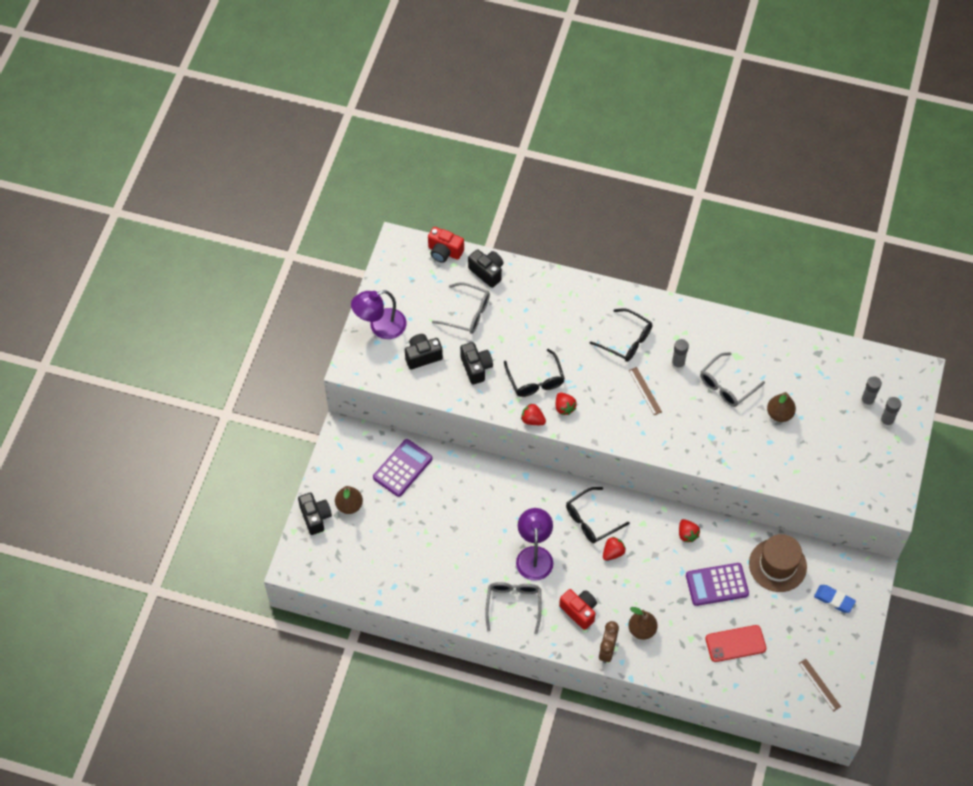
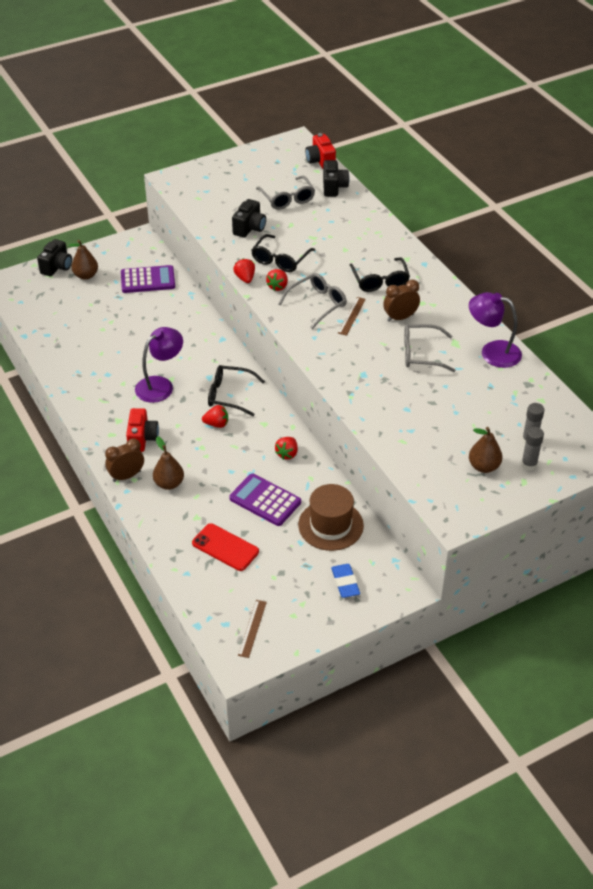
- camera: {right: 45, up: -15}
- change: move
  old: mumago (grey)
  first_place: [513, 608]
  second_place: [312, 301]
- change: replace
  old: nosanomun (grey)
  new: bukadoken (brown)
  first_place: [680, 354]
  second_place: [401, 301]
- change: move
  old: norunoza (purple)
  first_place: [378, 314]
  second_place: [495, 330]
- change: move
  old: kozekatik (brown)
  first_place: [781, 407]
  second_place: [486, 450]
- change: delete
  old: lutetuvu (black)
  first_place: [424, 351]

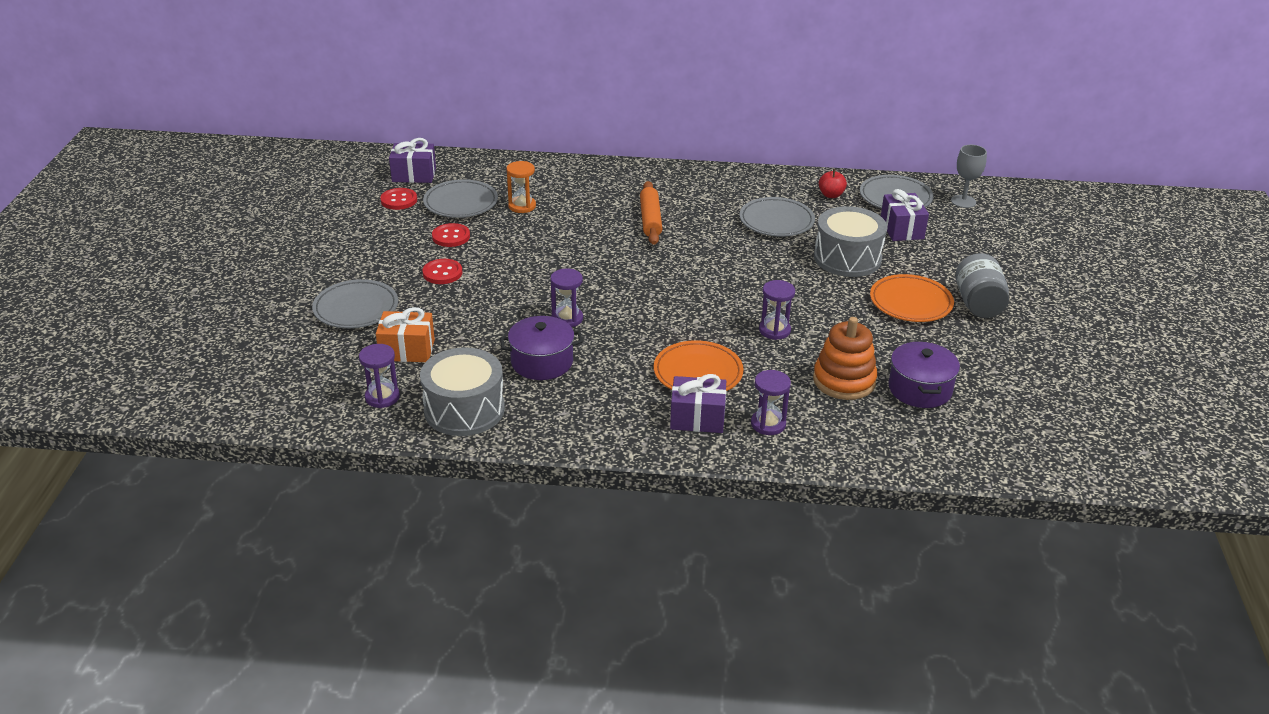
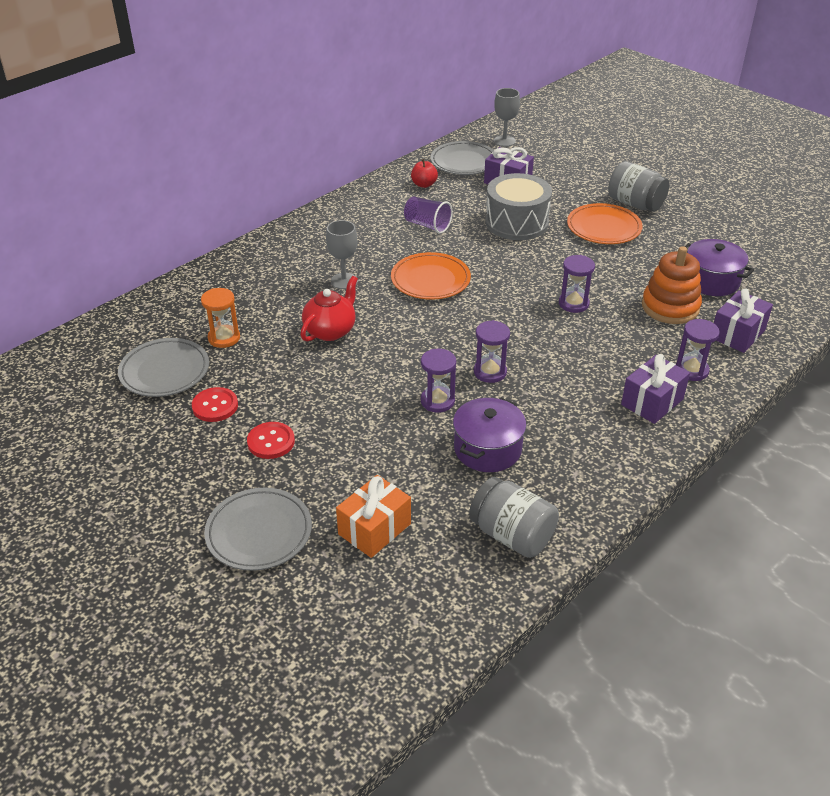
- camera: {right: -50, up: 5}
- change: insert
  new: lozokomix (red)
  second_place: [329, 309]
- change: replace
  old: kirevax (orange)
  new: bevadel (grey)
  first_place: [651, 213]
  second_place: [342, 254]
- change: move
  old: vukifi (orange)
  first_place: [698, 365]
  second_place: [431, 276]
- change: replace
  old: vukifi (grey)
  new: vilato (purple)
  first_place: [777, 217]
  second_place: [428, 215]
- change: replace
  old: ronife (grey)
  new: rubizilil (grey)
  first_place: [462, 391]
  second_place: [514, 517]
- change: move
  old: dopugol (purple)
  first_place: [379, 376]
  second_place: [492, 351]
- change: move
  old: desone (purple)
  first_place: [412, 160]
  second_place: [743, 321]
- change: delete
  old: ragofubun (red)
  first_place: [398, 199]

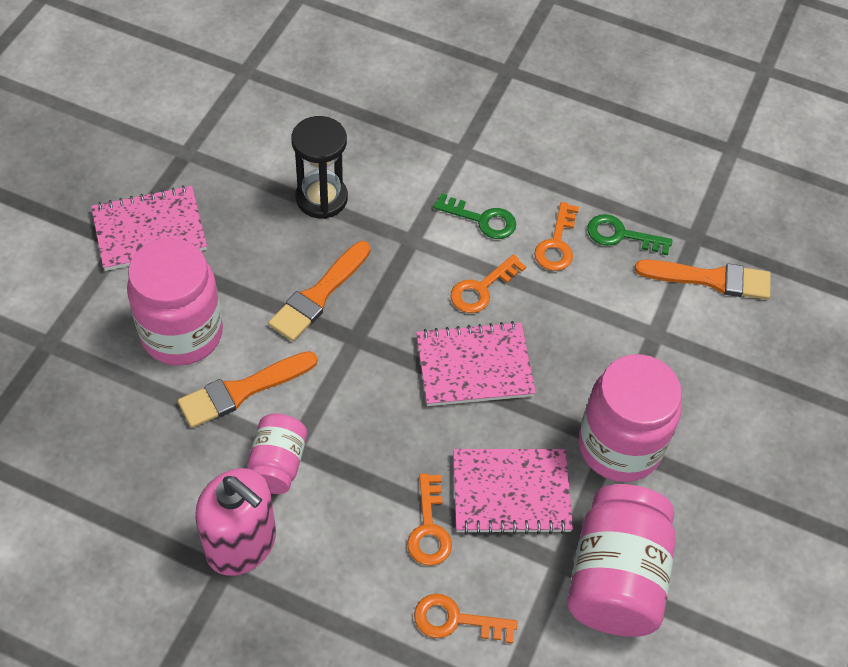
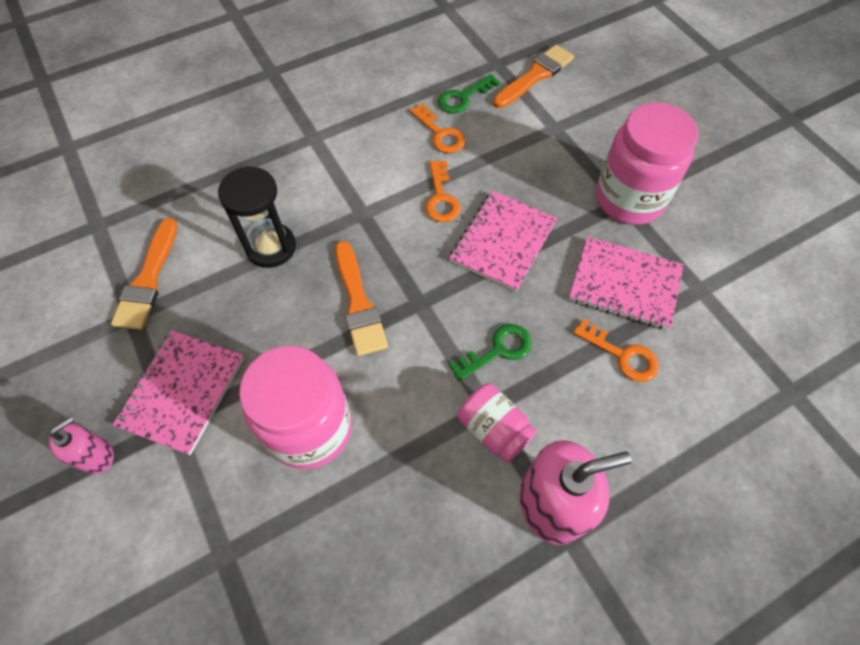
- camera: {right: -50, up: 5}
- change: insert
  new: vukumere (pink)
  second_place: [81, 445]
- change: move
  old: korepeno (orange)
  first_place: [248, 389]
  second_place: [144, 274]
- change: move
  old: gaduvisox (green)
  first_place: [475, 216]
  second_place: [490, 353]
- change: rotate
  old: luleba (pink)
  first_place: [513, 491]
  second_place: [626, 283]
  degrees: 75
- change: delete
  old: gaduvisox (orange)
  first_place: [465, 619]
- change: delete
  old: rubizilil (pink)
  first_place: [622, 560]

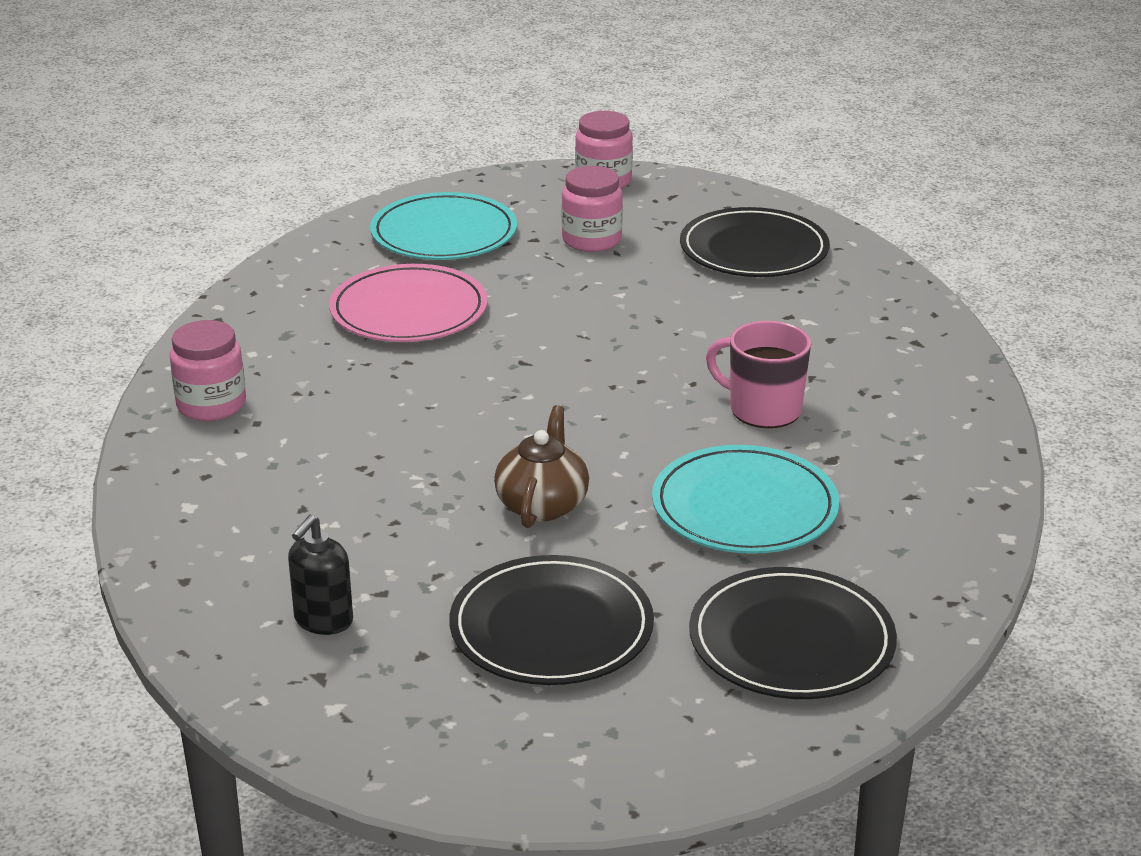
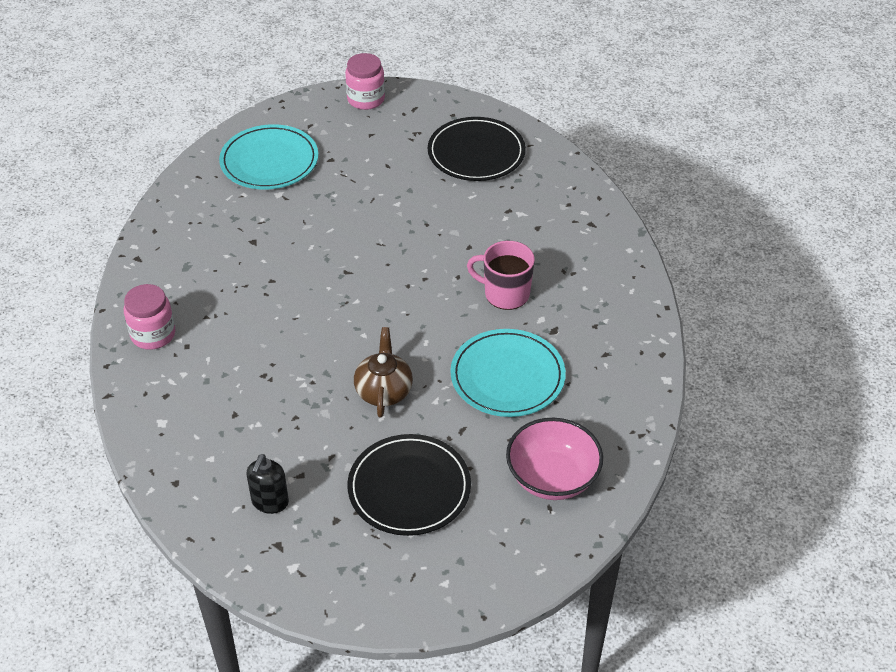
- camera: {right: -10, up: 15}
- change: replace
  old: vukifi (black)
  new: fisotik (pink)
  first_place: [793, 633]
  second_place: [554, 459]
- change: delete
  old: vukifi (pink)
  first_place: [408, 303]
- change: delete
  old: rubizilil (pink)
  first_place: [592, 209]

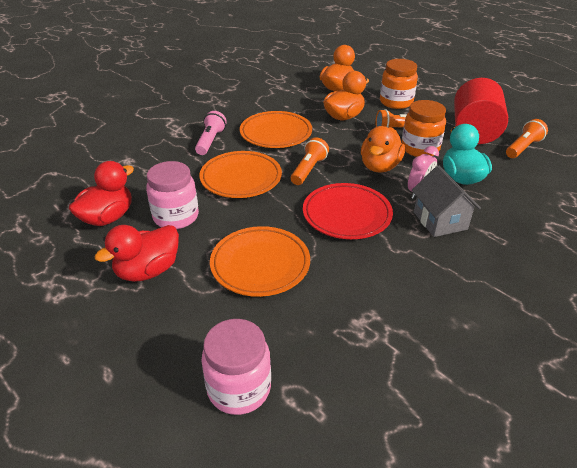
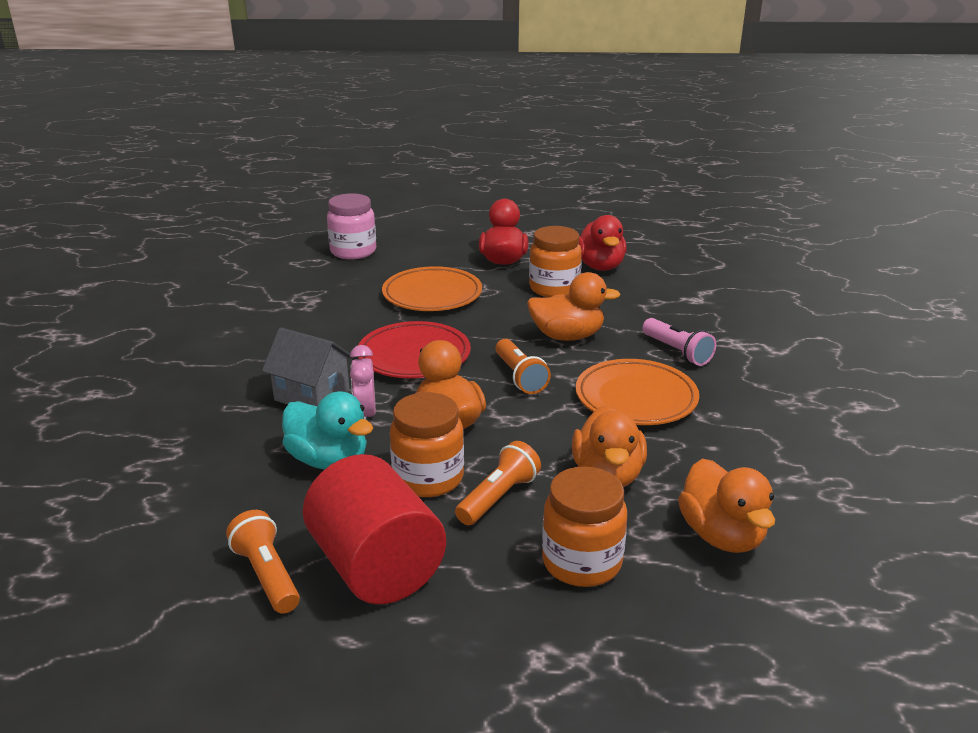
- camera: {right: 135, up: -10}
- change: rotate
  old: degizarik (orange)
  first_place: [527, 138]
  second_place: [263, 562]
  degrees: 150
- change: replace
  old: vukifi (orange)
  new: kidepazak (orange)
  first_place: [240, 174]
  second_place: [573, 306]
- change: recolor
  old: rubizilil (pink)
  new: rubizilil (orange)
  first_place: [172, 195]
  second_place: [555, 262]

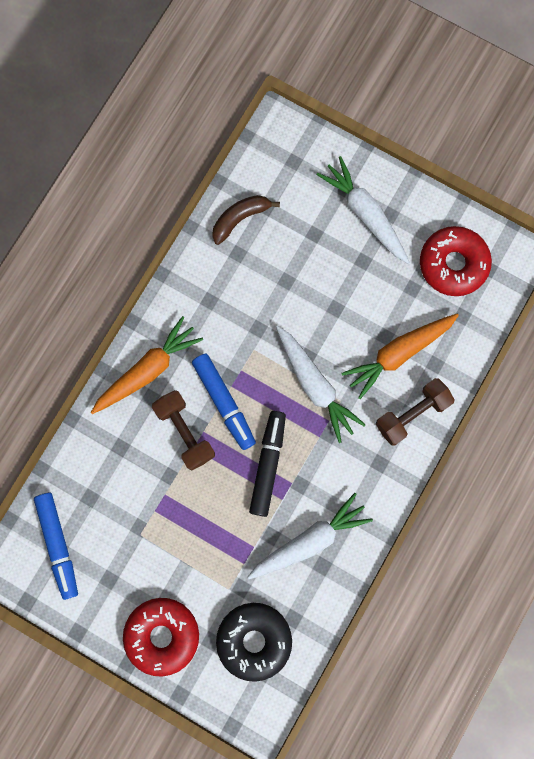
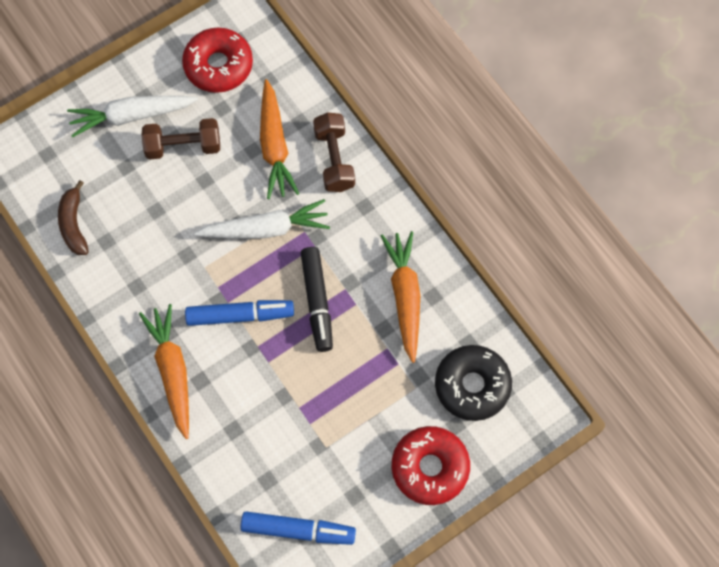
- camera: {right: -65, up: -10}
- change: move
  old: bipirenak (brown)
  first_place: [183, 430]
  second_place: [180, 139]
- change: rotate
  old: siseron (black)
  first_place: [267, 464]
  second_place: [317, 299]
  degrees: -135
- change: recolor
  old: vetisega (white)
  new: vetisega (orange)
  first_place: [310, 536]
  second_place: [400, 297]

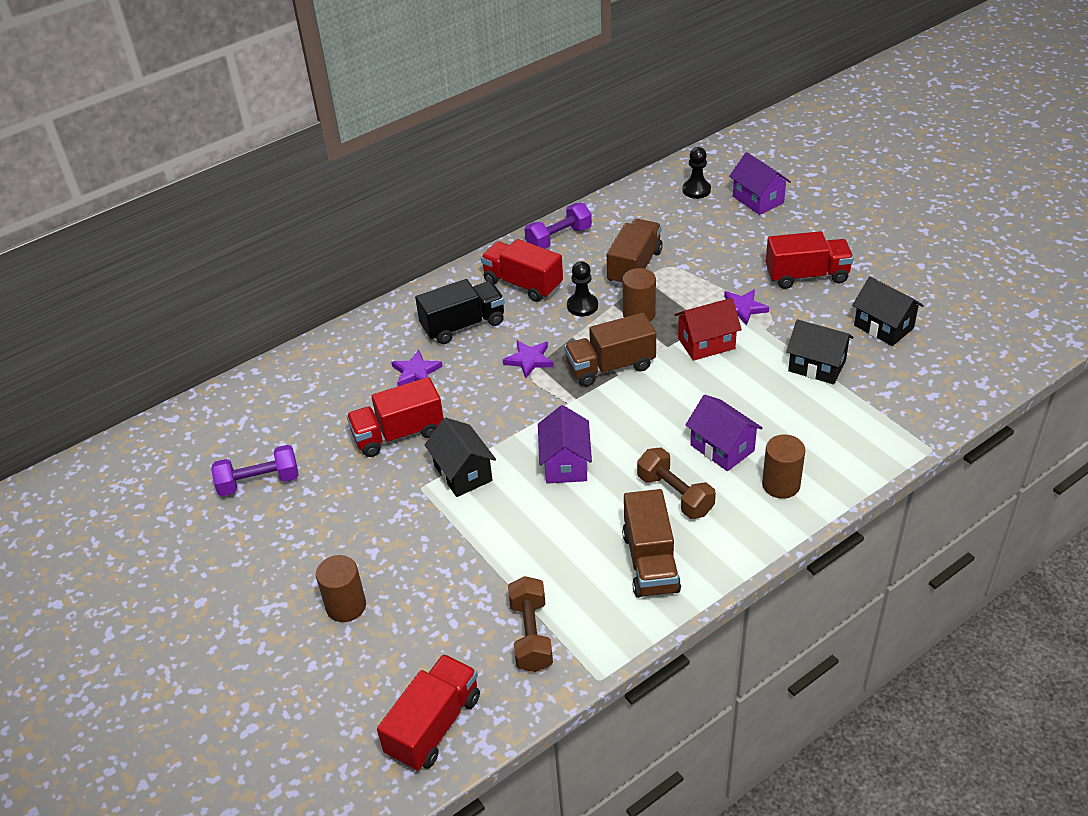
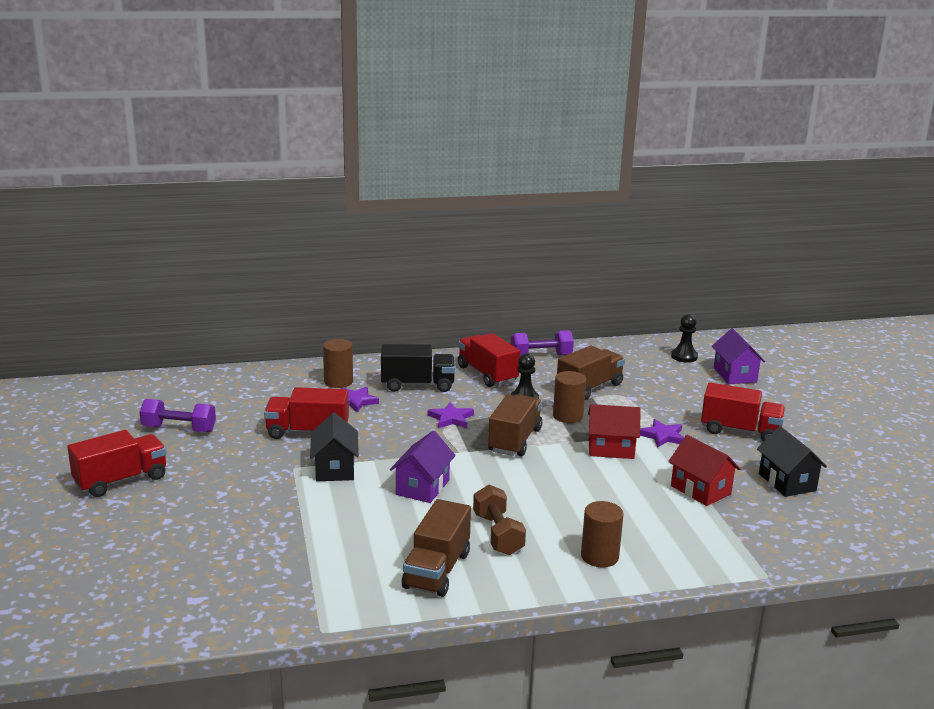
- camera: {right: 20, up: -20}
- change: move
  old: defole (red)
  first_place: [428, 712]
  second_place: [117, 463]
- change: move
  old: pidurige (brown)
  first_place: [341, 588]
  second_place: [338, 363]
- change: rotate
  old: defole (brown)
  first_place: [610, 350]
  second_place: [515, 425]
  degrees: 105
- change: recolor
  old: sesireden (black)
  new: sesireden (red)
  first_place: [820, 351]
  second_place: [704, 470]
- change: delete
  old: bipirenak (brown)
  first_place: [530, 624]
- change: delete
  old: sesireden (purple)
  first_place: [724, 433]

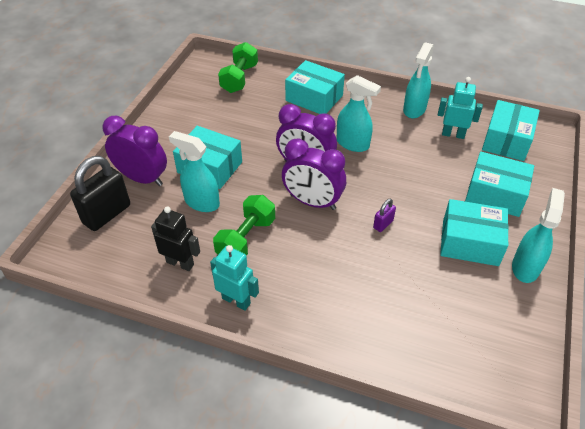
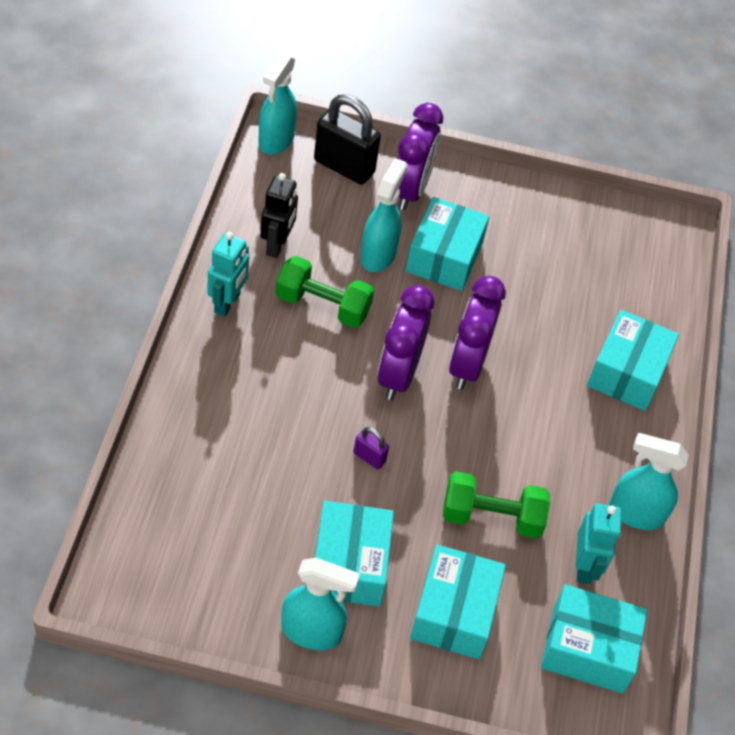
- camera: {right: 75, up: 5}
- change: move
  old: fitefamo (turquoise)
  first_place: [359, 113]
  second_place: [277, 104]
- change: move
  old: bipirenak (green)
  first_place: [238, 67]
  second_place: [496, 505]

